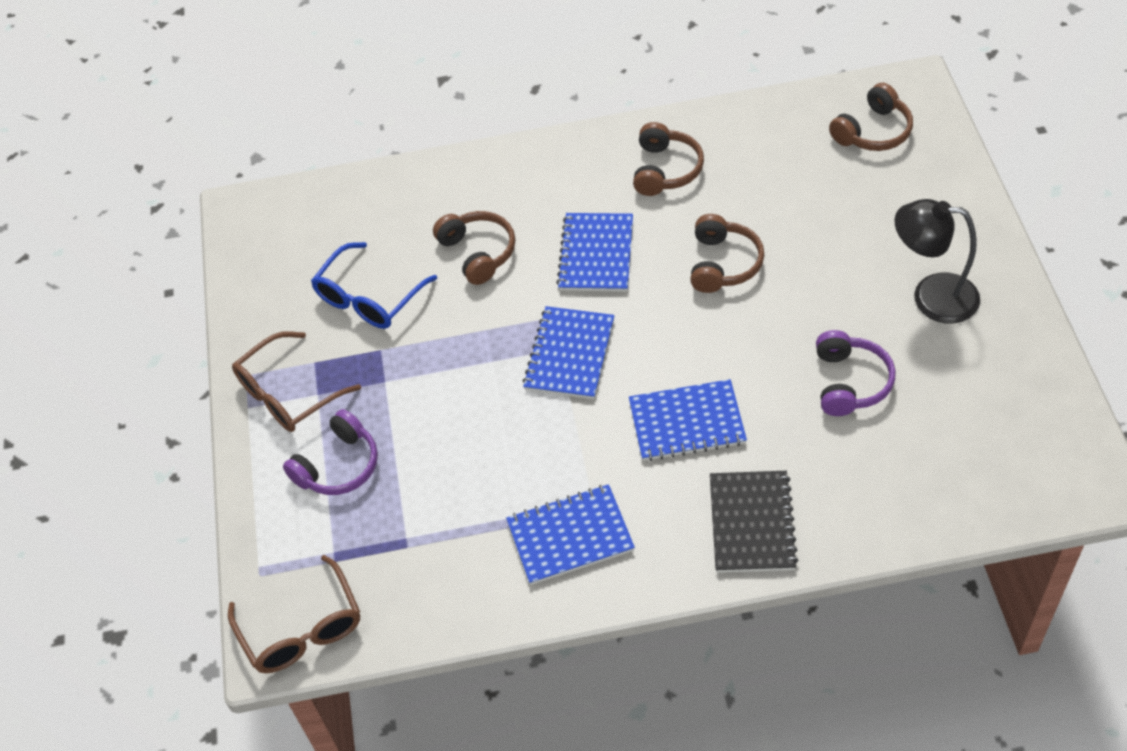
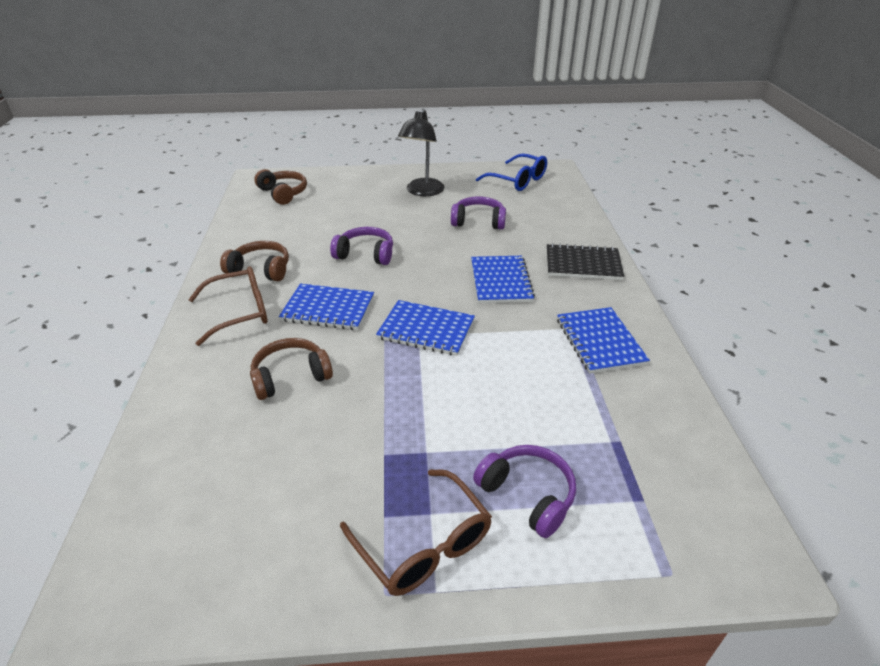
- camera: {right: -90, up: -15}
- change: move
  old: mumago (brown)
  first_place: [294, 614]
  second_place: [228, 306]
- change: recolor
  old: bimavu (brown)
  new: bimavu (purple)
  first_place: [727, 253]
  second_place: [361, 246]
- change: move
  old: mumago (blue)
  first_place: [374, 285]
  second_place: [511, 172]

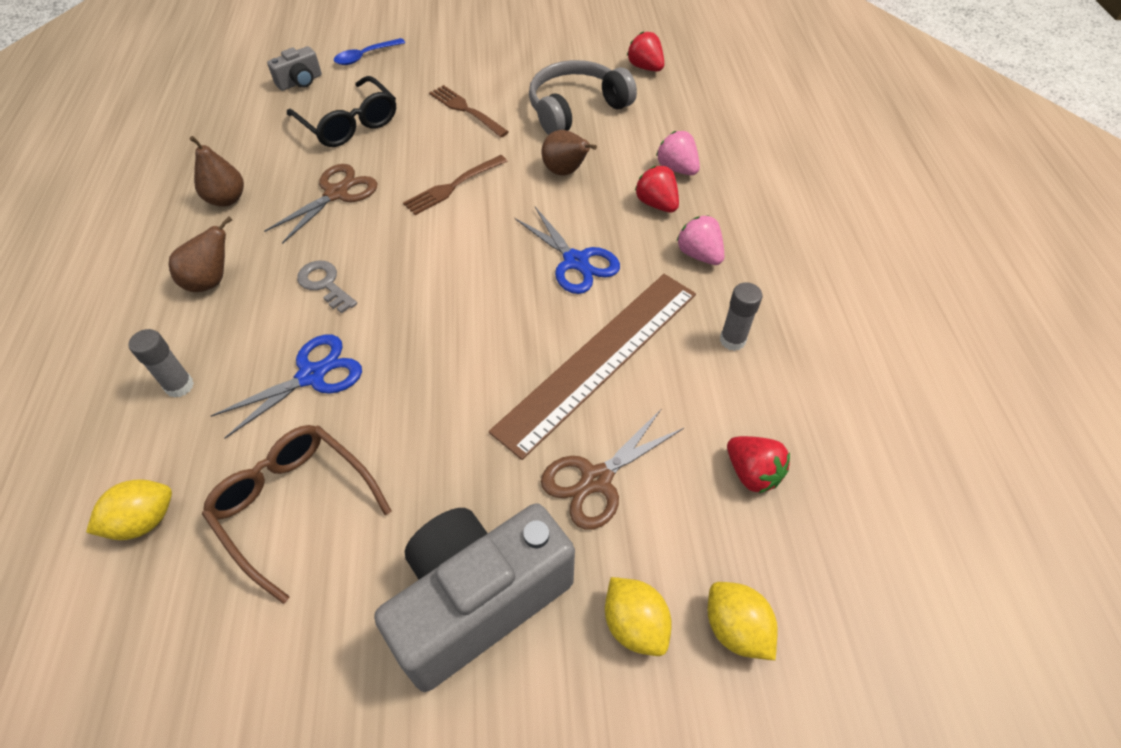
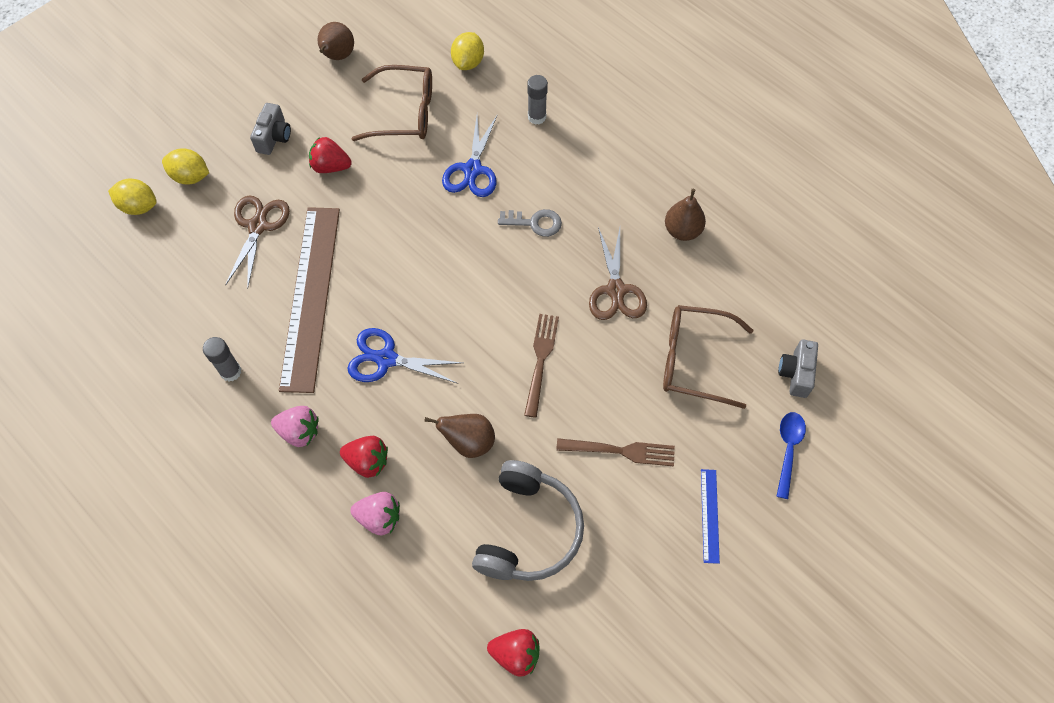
- camera: {right: 140, up: 10}
- change: resize
  old: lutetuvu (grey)
  first_place: [474, 597]
  second_place: [270, 129]
  factor: 0.44
- change: move
  old: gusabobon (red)
  first_place: [758, 465]
  second_place: [330, 155]
- change: move
  old: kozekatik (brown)
  first_place: [200, 254]
  second_place: [335, 41]
- change: recolor
  old: mumago (black)
  new: mumago (brown)
  first_place: [341, 111]
  second_place: [708, 357]
- change: insert
  new: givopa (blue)
  second_place: [710, 516]

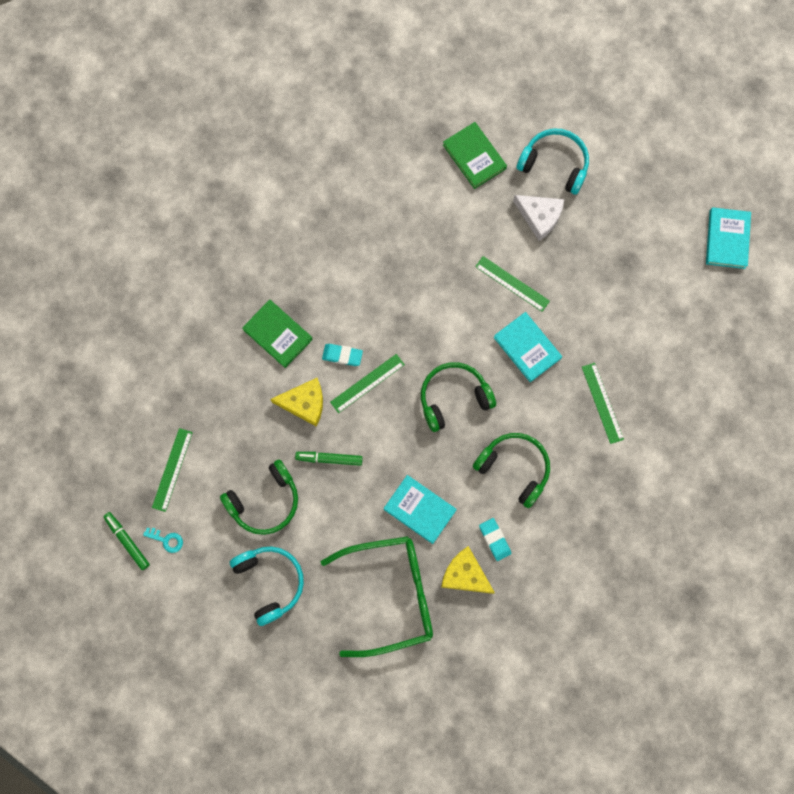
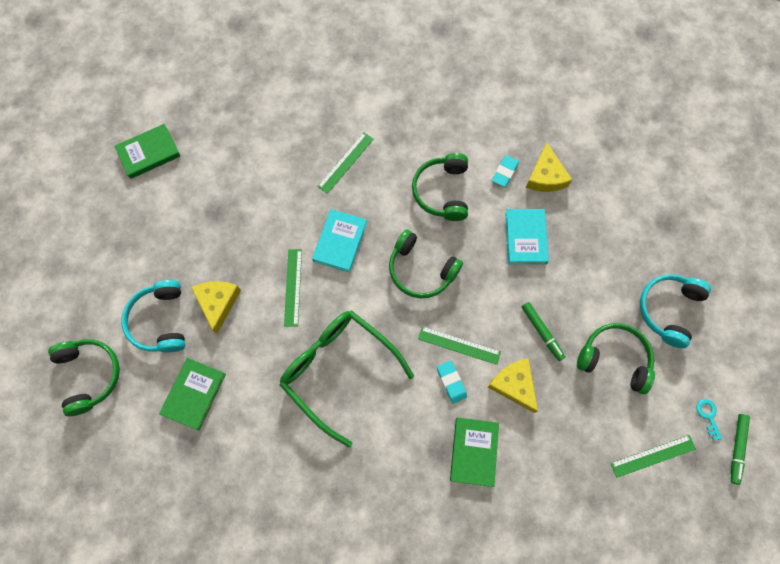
- camera: {right: -125, up: -5}
- change: insert
  new: bimavu (green)
  second_place: [84, 377]
- change: recolor
  old: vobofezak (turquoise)
  new: vobofezak (green)
  first_place: [728, 238]
  second_place: [147, 151]
- change: recolor
  old: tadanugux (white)
  new: tadanugux (yellow)
  first_place: [538, 218]
  second_place: [216, 307]
- change: move
  old: mumago (green)
  first_place: [377, 596]
  second_place: [347, 378]

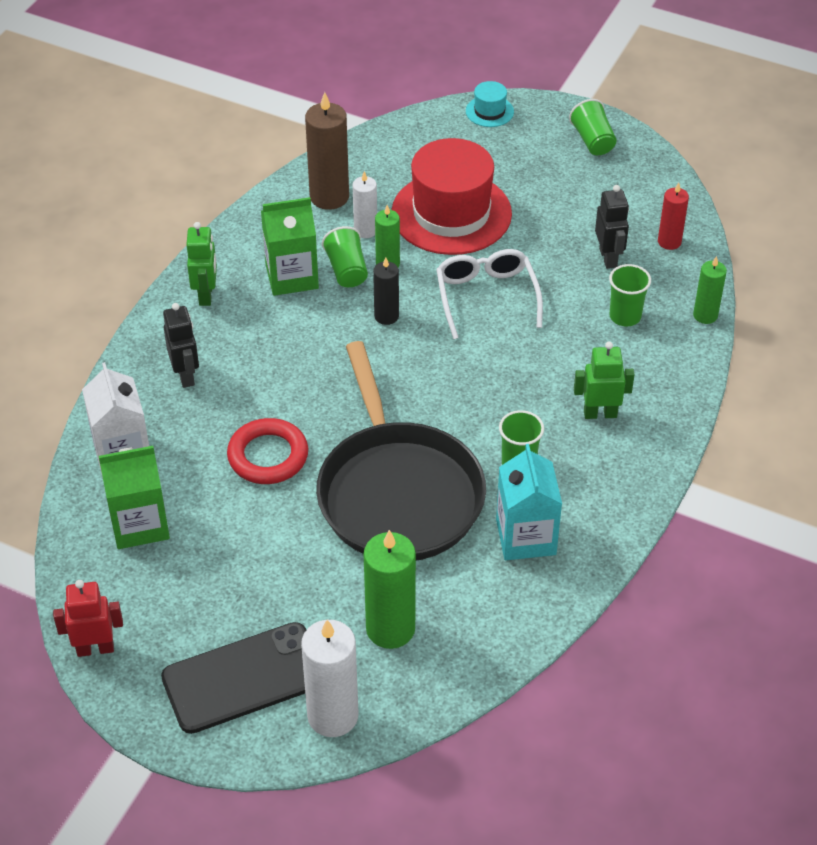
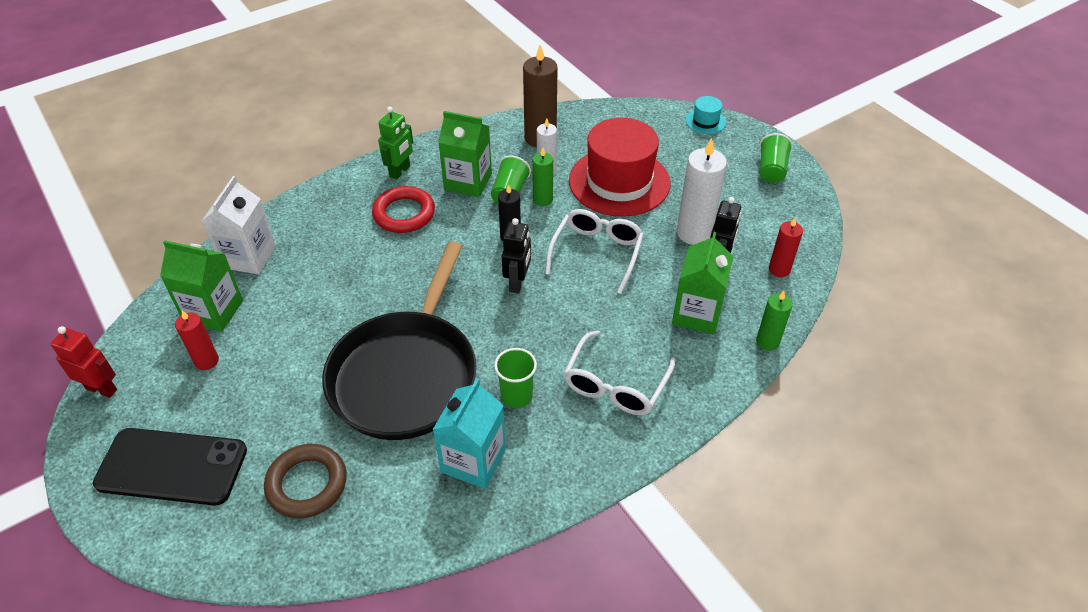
- camera: {right: 30, up: 0}
- change: insert
  new: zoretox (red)
  second_place: [197, 340]
- change: replace
  old: zoretox (green)
  new: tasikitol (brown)
  first_place: [390, 589]
  second_place: [305, 481]
- change: move
  old: tasikitol (red)
  first_place: [267, 451]
  second_place: [403, 209]
- change: move
  old: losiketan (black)
  first_place: [181, 345]
  second_place: [516, 256]
- change: replace
  old: losiketan (green)
  new: mumago (white)
  first_place: [604, 380]
  second_place: [619, 372]
- change: replace
  old: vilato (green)
  new: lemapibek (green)
  first_place: [630, 295]
  second_place: [703, 283]
- change: move
  old: zoretox (white)
  first_place: [330, 678]
  second_place: [702, 191]

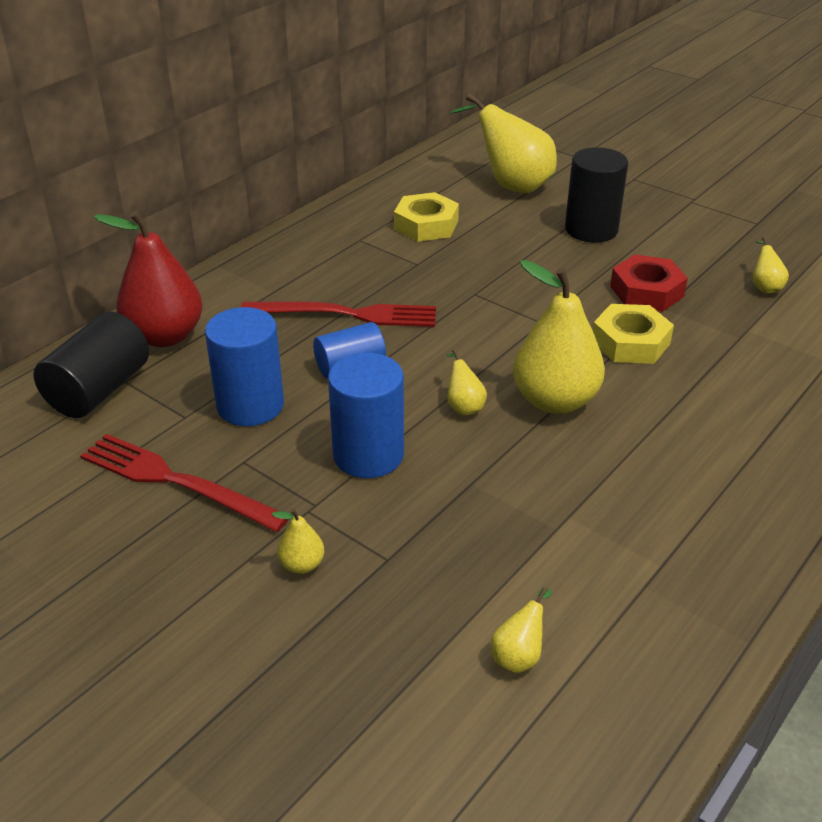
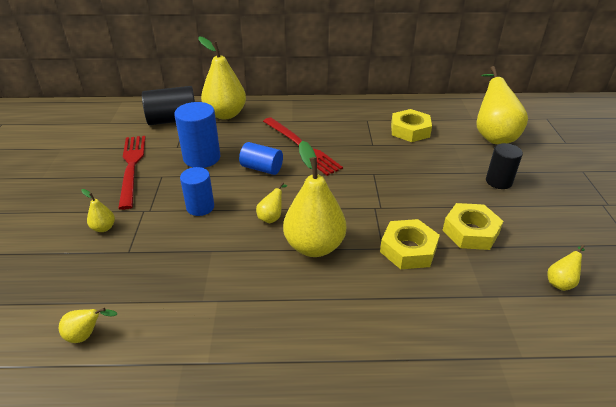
- camera: {right: 50, up: 0}
- change: resize
  old: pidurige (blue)
  first_place: [366, 415]
  second_place: [197, 191]
  factor: 0.66
- change: recolor
  old: kozekatik (red)
  new: kozekatik (yellow)
  first_place: [148, 279]
  second_place: [222, 77]
- change: recolor
  old: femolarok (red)
  new: femolarok (yellow)
  first_place: [649, 282]
  second_place: [472, 226]
- change: resize
  old: pidurige (black)
  first_place: [596, 194]
  second_place: [504, 166]
  factor: 0.66

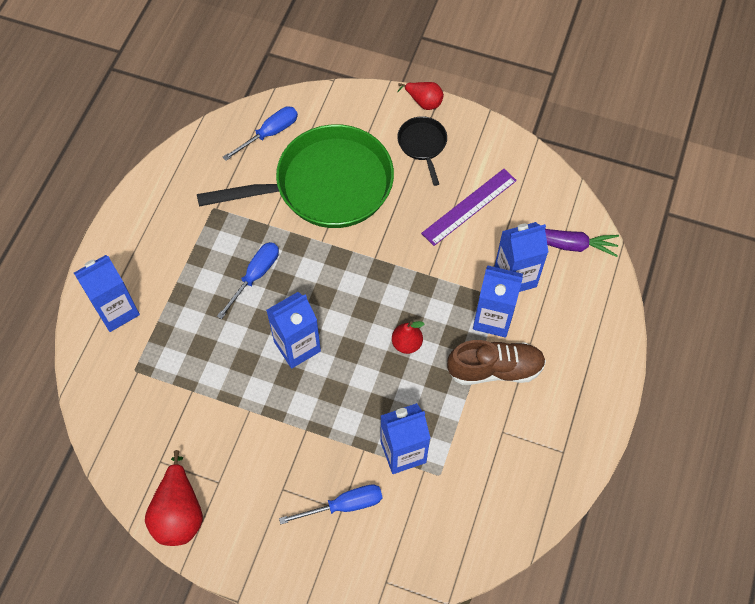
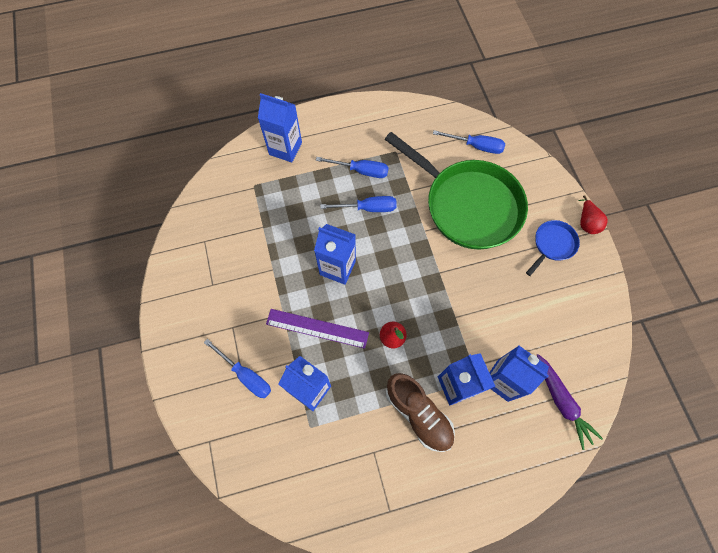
- camera: {right: 55, up: 5}
- change: move
  old: givopa (purple)
  first_place: [469, 207]
  second_place: [317, 329]
- change: insert
  new: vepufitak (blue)
  second_place: [352, 167]
- change: recolor
  old: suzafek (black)
  new: suzafek (blue)
  first_place: [422, 151]
  second_place: [553, 248]
- change: delete
  old: kozekatik (red)
  first_place: [174, 498]

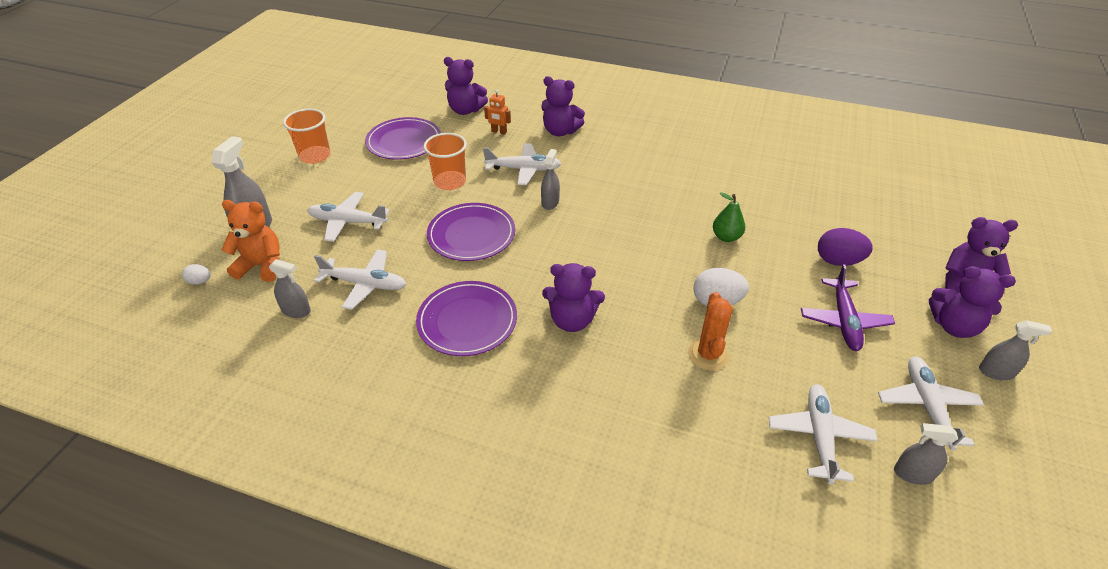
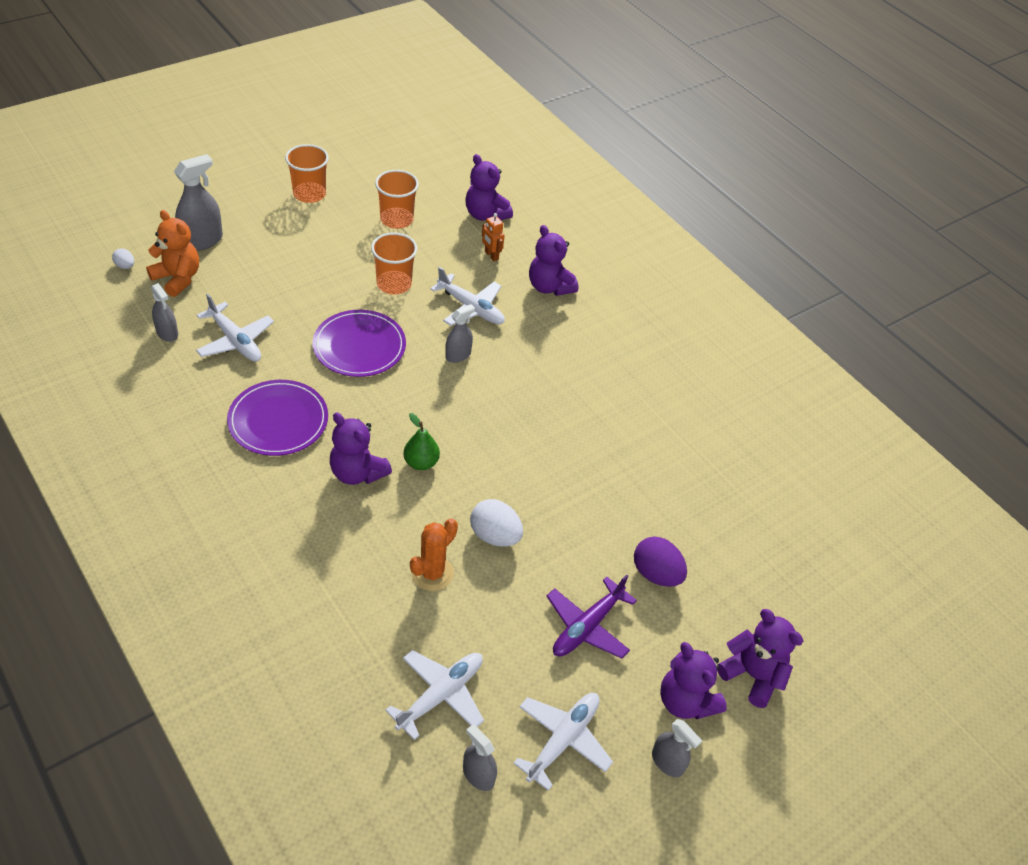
- camera: {right: 30, up: 5}
- change: replace
  old: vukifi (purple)
  new: vilato (orange)
  first_place: [403, 138]
  second_place: [397, 199]
- change: move
  old: kozekatik (green)
  first_place: [729, 217]
  second_place: [421, 441]
- change: delete
  old: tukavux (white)
  first_place: [348, 217]

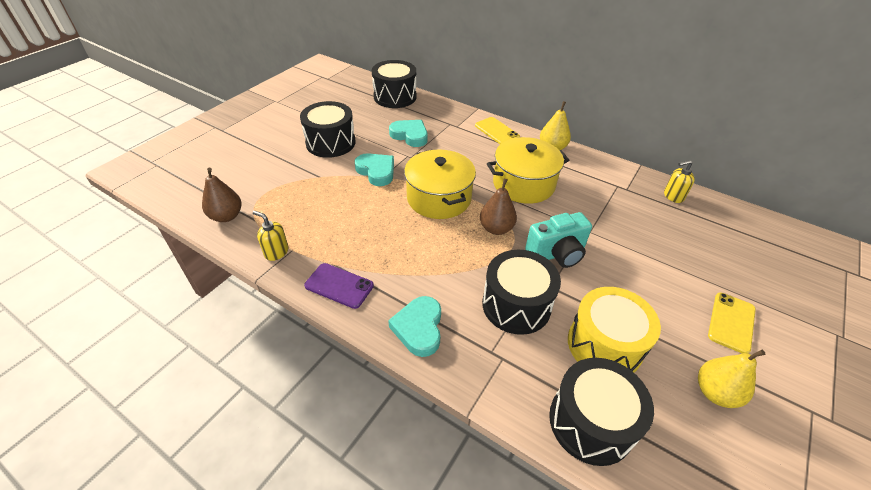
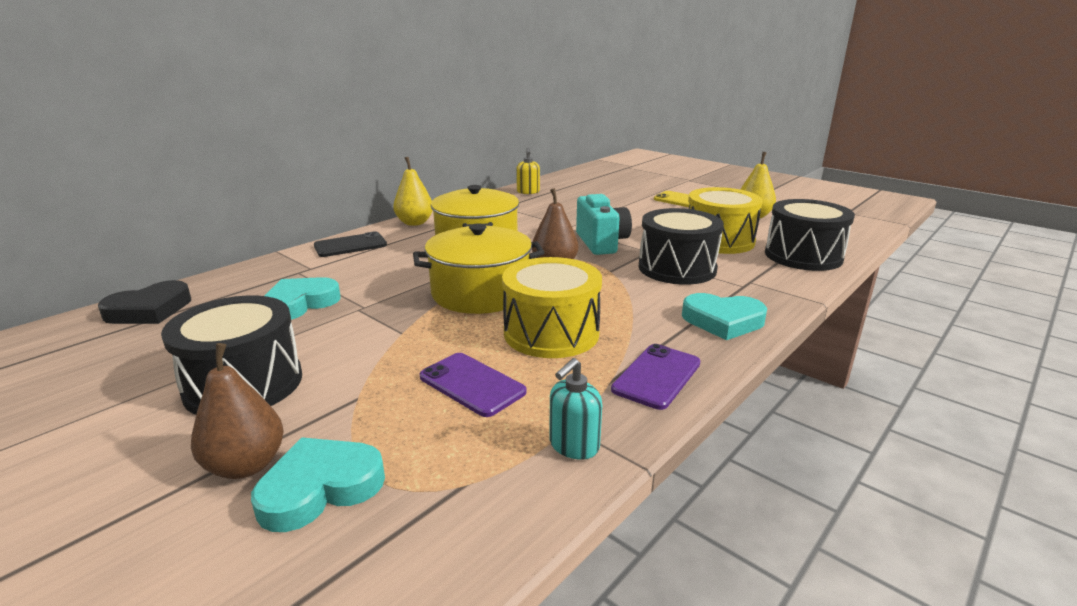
- camera: {right: -80, up: -20}
- change: replace
  old: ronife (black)
  new: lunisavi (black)
  first_place: [394, 84]
  second_place: [144, 302]
- change: move
  old: kozekatik (brown)
  first_place: [221, 195]
  second_place: [237, 411]
- change: move
  old: lunisavi (turquoise)
  first_place: [374, 169]
  second_place: [318, 484]
- change: recolor
  old: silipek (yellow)
  new: silipek (black)
  first_place: [497, 130]
  second_place: [350, 244]
- change: insert
  new: silipek (purple)
  second_place: [473, 385]
- change: insert
  new: ronife (yellow)
  second_place: [552, 307]
- change: recolor
  old: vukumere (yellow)
  new: vukumere (turquoise)
  first_place: [270, 236]
  second_place: [575, 409]

